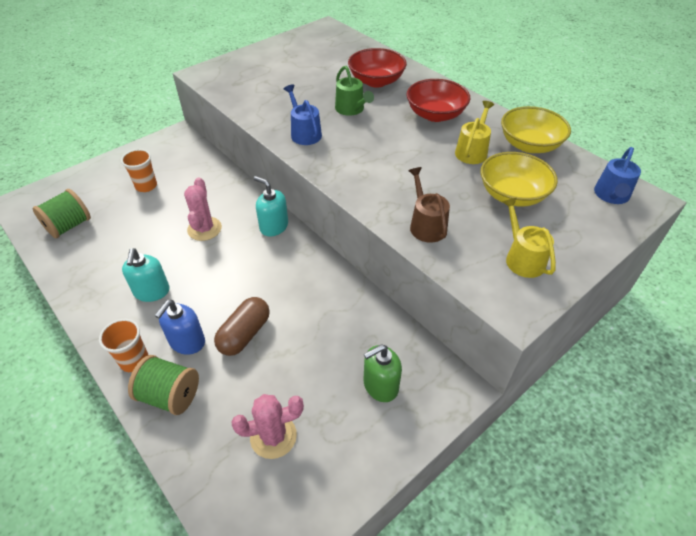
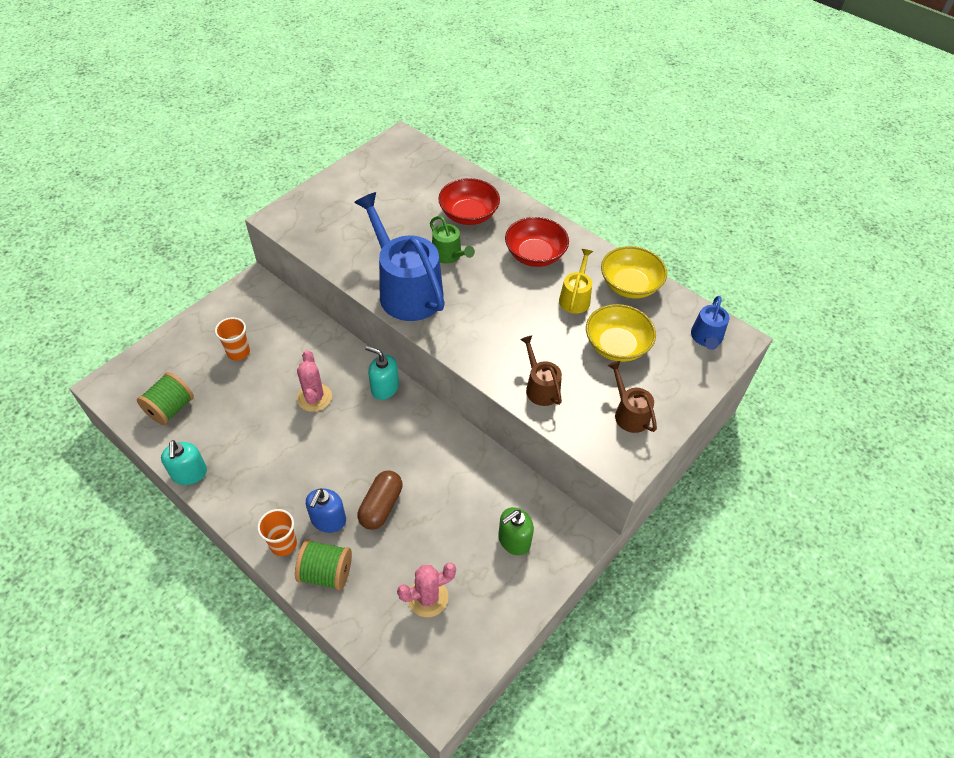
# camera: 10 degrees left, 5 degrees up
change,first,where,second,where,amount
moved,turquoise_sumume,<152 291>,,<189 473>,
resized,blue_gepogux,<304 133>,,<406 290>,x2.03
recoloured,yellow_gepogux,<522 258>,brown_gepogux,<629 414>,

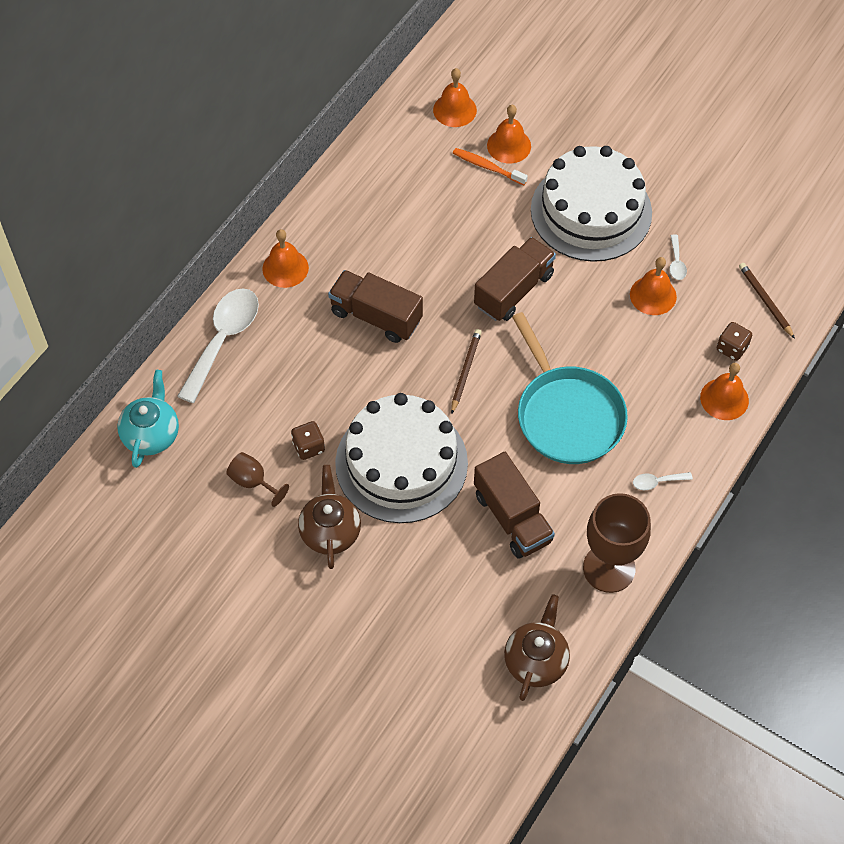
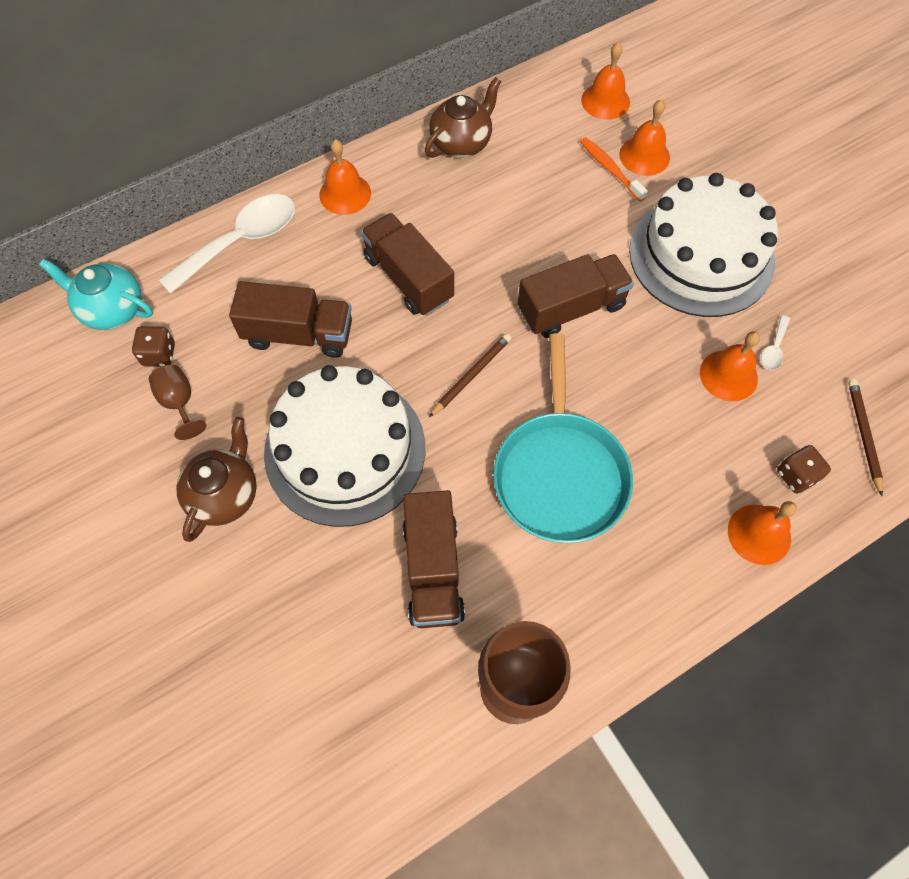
# camera: 25 degrees right, 5 degrees up
change,first,where,second,where,amount
turned,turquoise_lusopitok,<152 434>,,<112 309>,105 degrees counterclockwise
moved,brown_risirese,<309 447>,,<159 355>,
moved,brown_lusopitok,<536 661>,,<462 143>,
removed,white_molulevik,<657 482>,,,
added,,,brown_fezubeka,<299 334>,

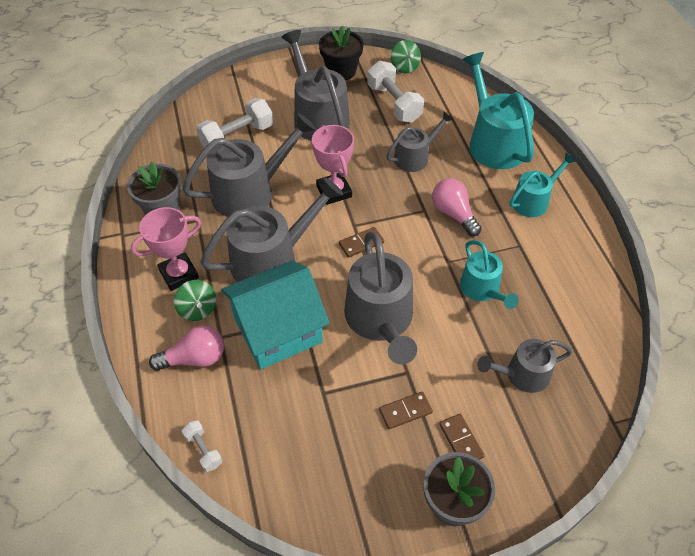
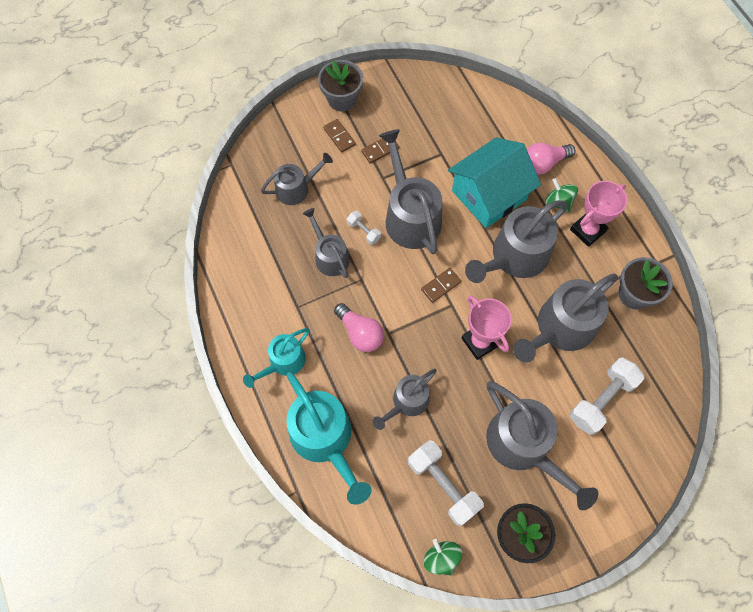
# camera: 170 degrees right, 15 degrees up
change,first,where,second,where,amount
moved,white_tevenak,<203 450>,,<363 231>,
recoloured,turquoise_gepogux,<482 289>,grey_gepogux,<329 256>,

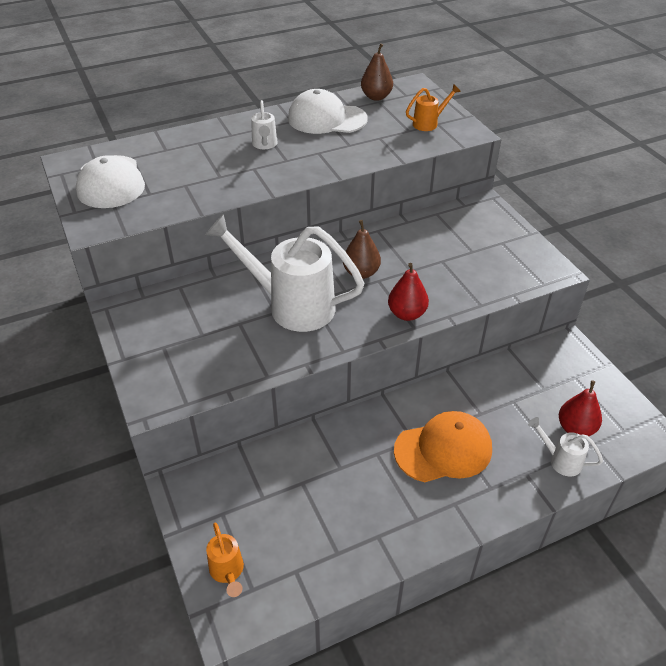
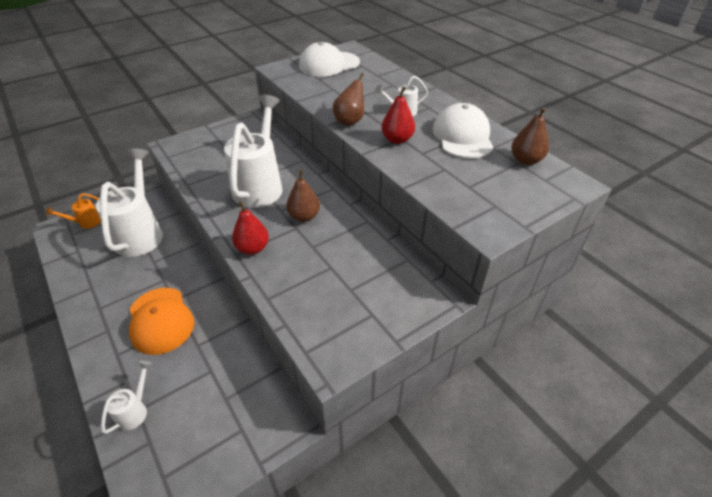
# camera: 80 degrees right, 0 degrees up
change,first,where,second,where,amount
removed,orange_gepogux,<429 123>,,,
moved,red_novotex,<575 428>,,<397 140>,
added,,,white_gepogux,<141 232>,
added,,,brown_novotex,<350 121>,

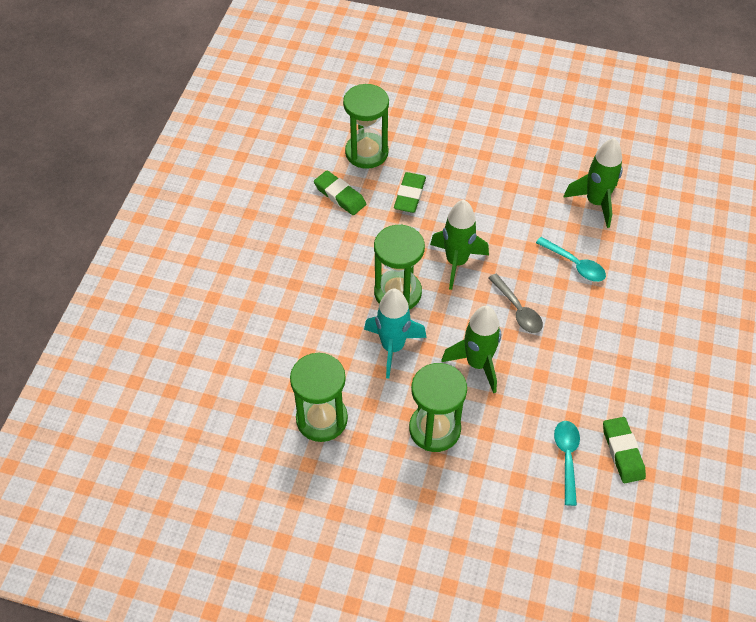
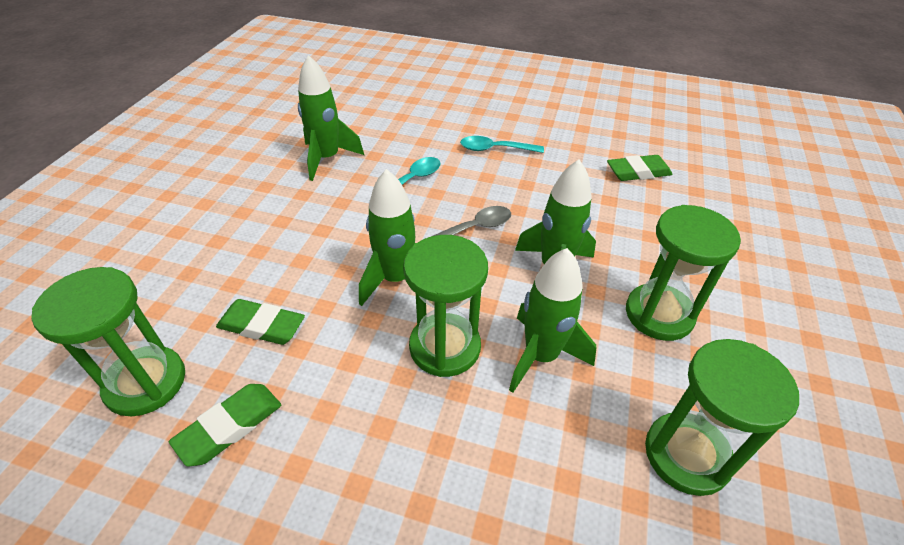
# camera: 90 degrees left, 10 degrees down
change,first,where,second,where,amount
recoloured,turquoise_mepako,<392 347>,green_mepako,<541 356>,
moved,turquoise_molulevik,<567 458>,,<495 149>,

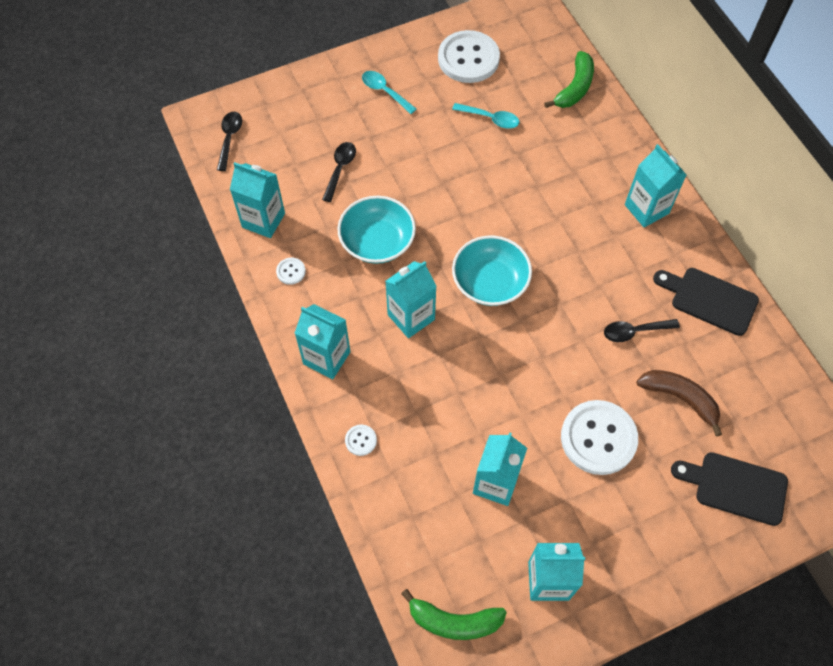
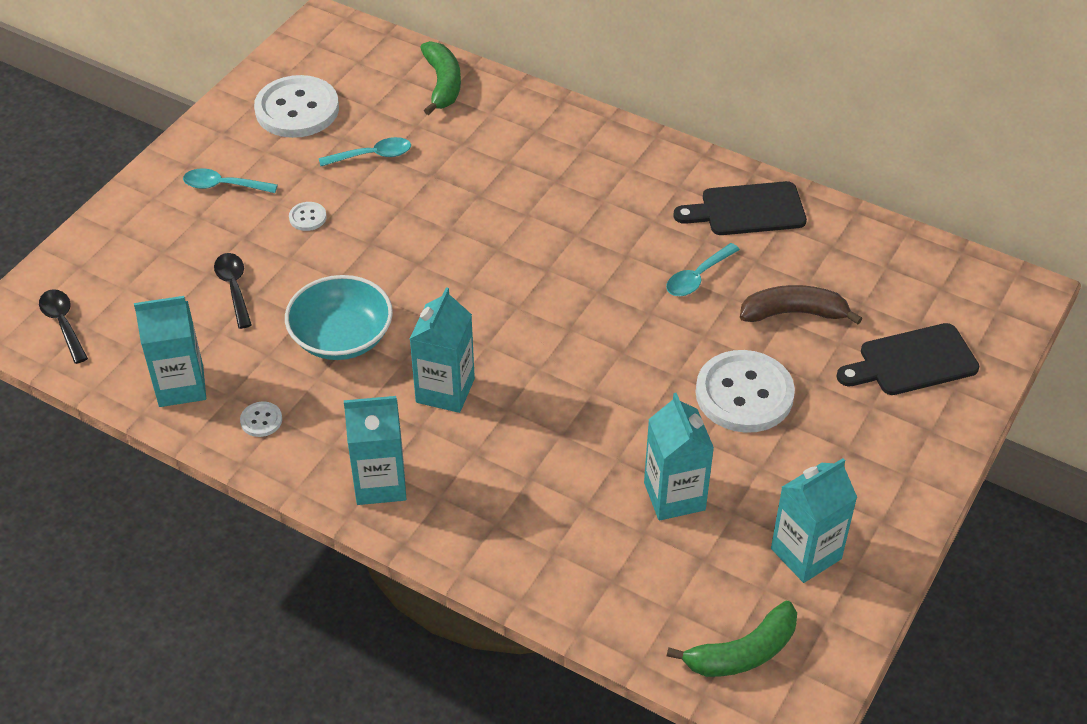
# camera: 35 degrees left, 15 degrees down
change,first,where,second,where,amount
moved,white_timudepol,<361 440>,,<307 217>,
removed,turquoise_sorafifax,<490 282>,,,
recoloured,black_molulevik,<635 331>,turquoise_molulevik,<697 277>,
removed,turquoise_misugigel,<646 209>,,,

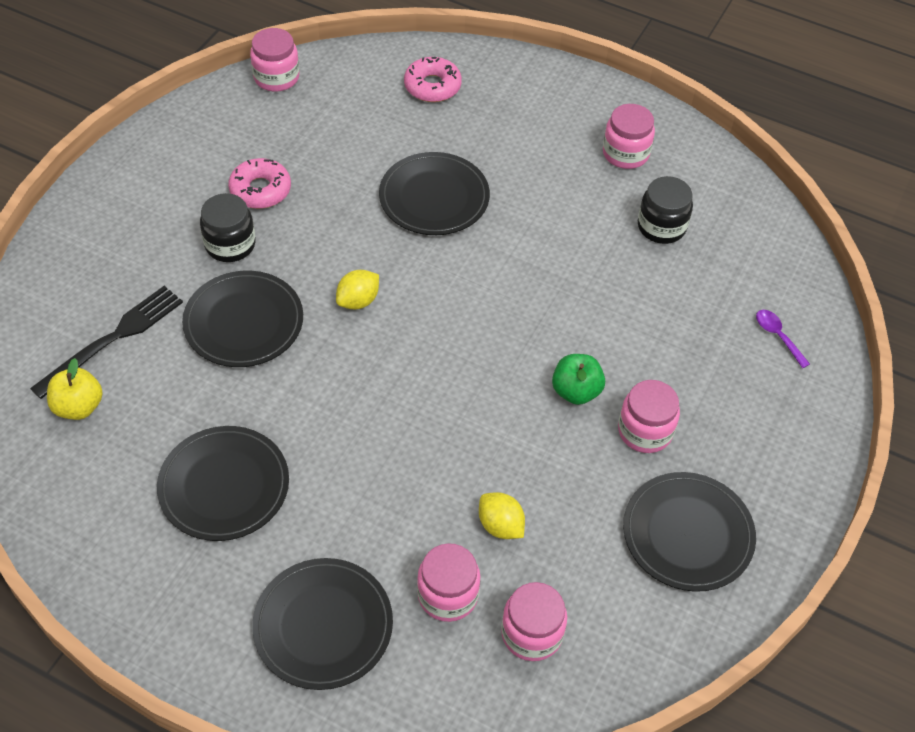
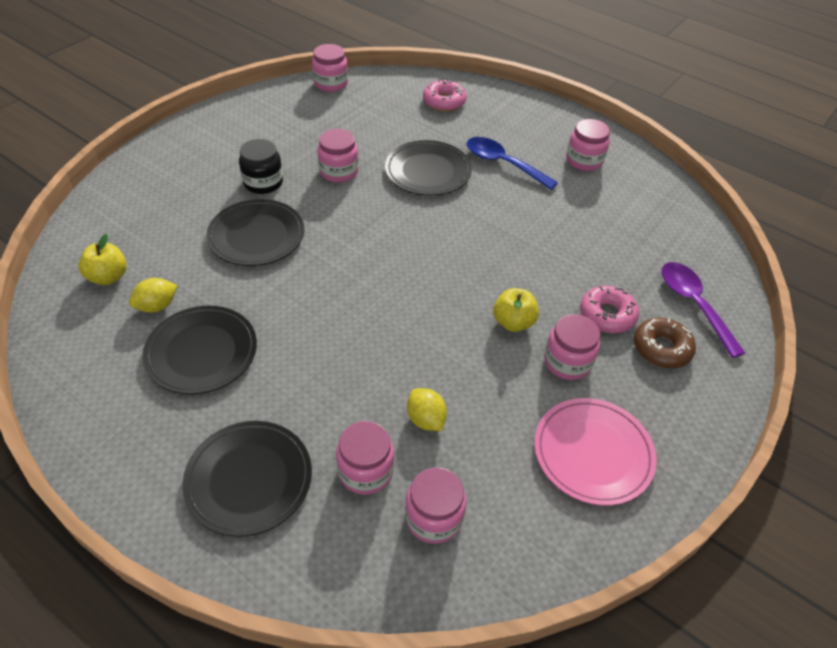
# camera: 10 degrees right, 5 degrees down
change,first,where,second,where,amount
removed,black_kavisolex,<113 339>,,,
moved,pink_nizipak,<260 190>,,<607 315>,
moved,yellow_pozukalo,<358 301>,,<157 306>,
recoloured,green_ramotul,<576 391>,yellow_ramotul,<513 322>,
recoloured,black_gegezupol,<687 534>,pink_gegezupol,<593 453>,
removed,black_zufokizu,<661 227>,,,
resized,purple_molulevik,<777 336>,,<693 305>,x1.90
added,,,pink_zufokizu,<339 171>,
added,,,blue_molulevik,<503 164>,
added,,,brown_nizipak,<661 348>,

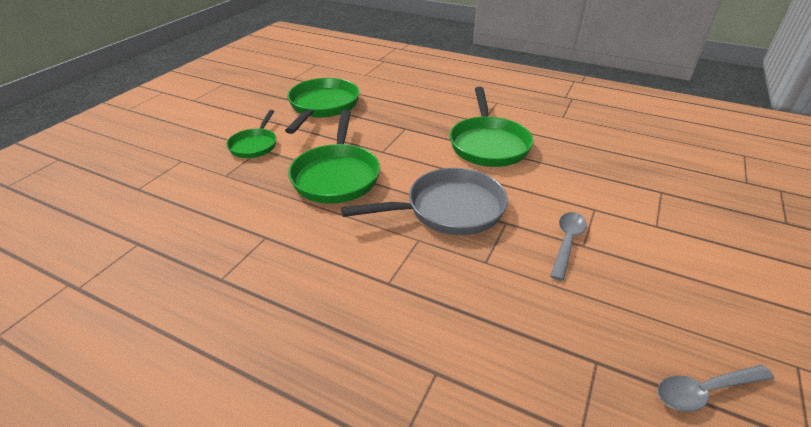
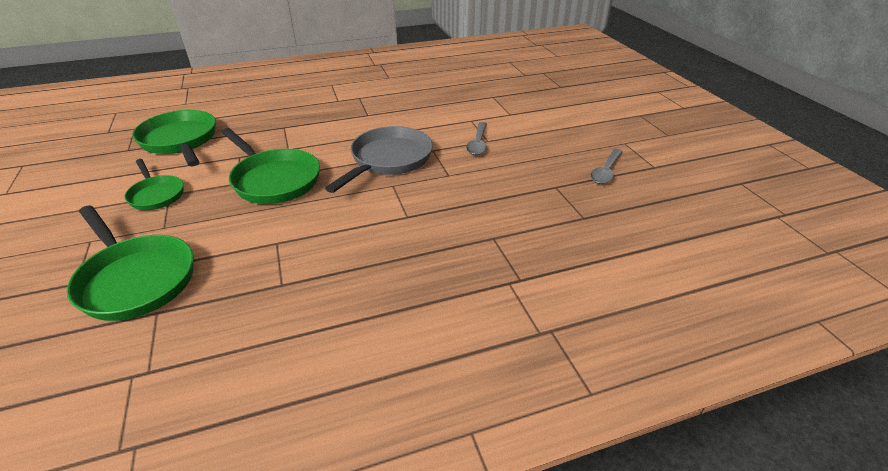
# camera: 45 degrees left, 0 degrees up
change,first,where,second,where,amount
moved,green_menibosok,<488 144>,,<136 279>,
turned,grey_molulevik,<567 243>,,<478 143>,150 degrees counterclockwise

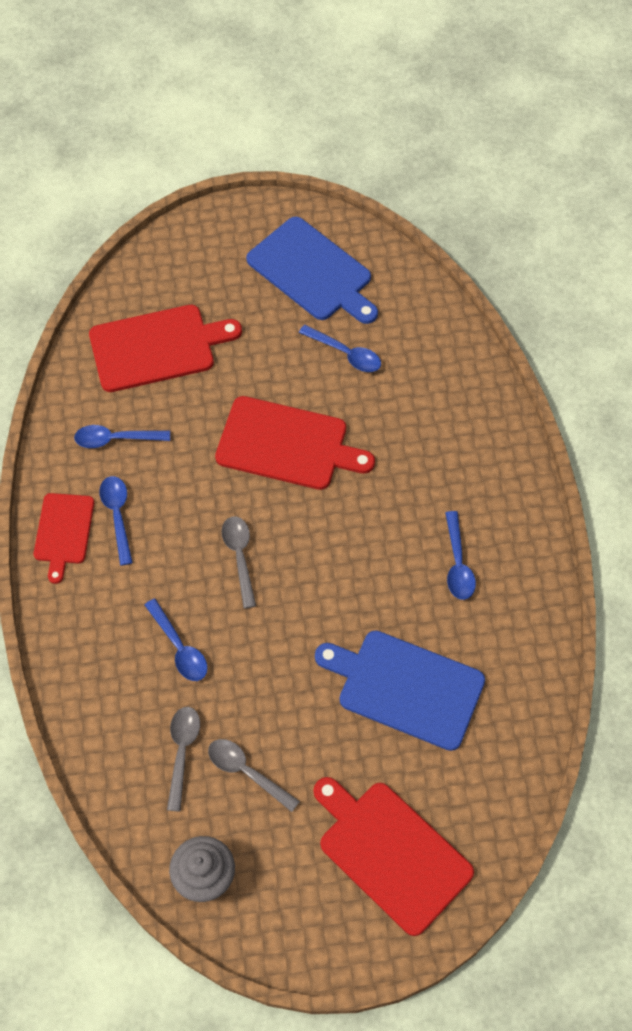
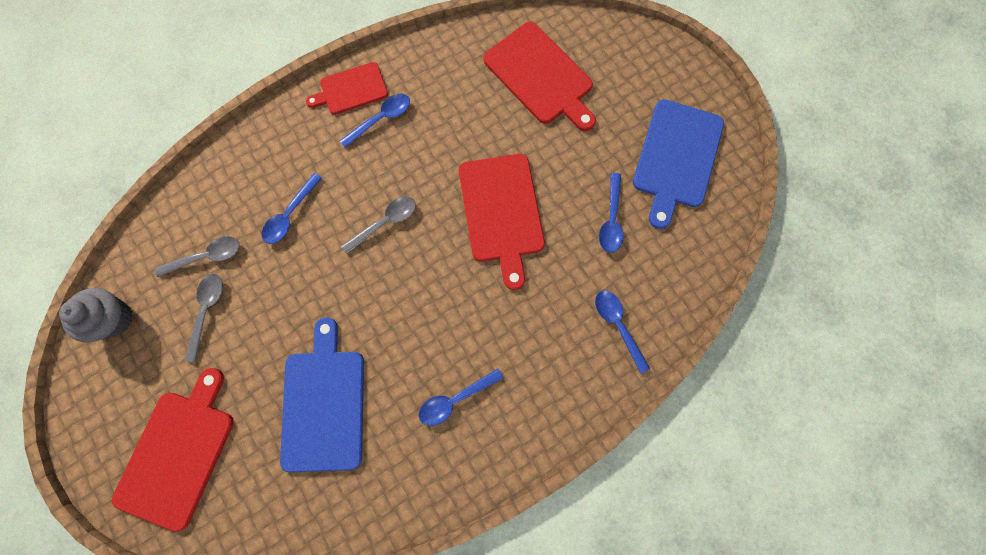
# camera: 65 degrees right, 15 degrees up
change,first,where,second,where,amount
moved,blue_molulevik,<116 439>,,<618 325>,

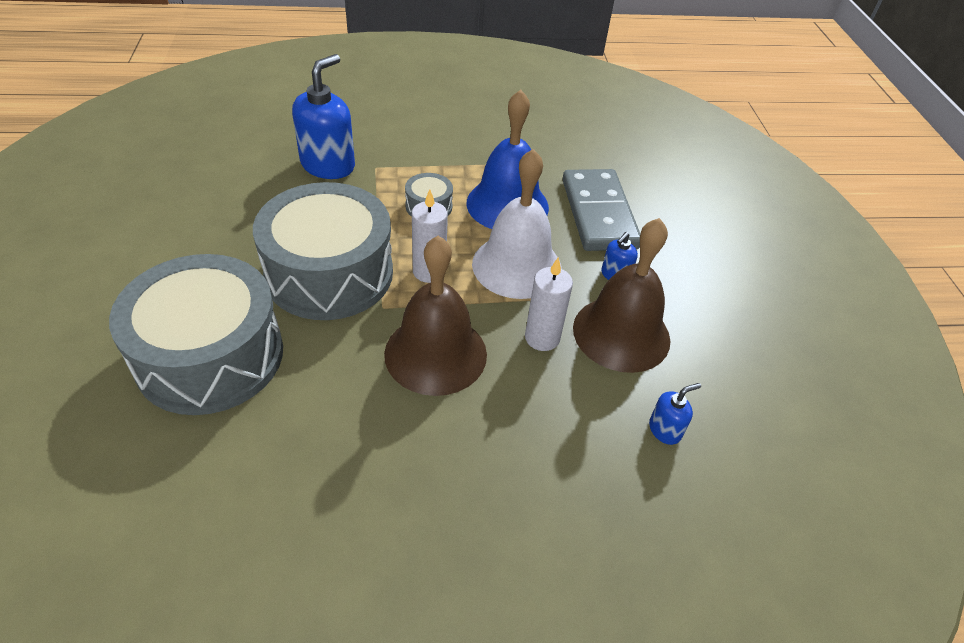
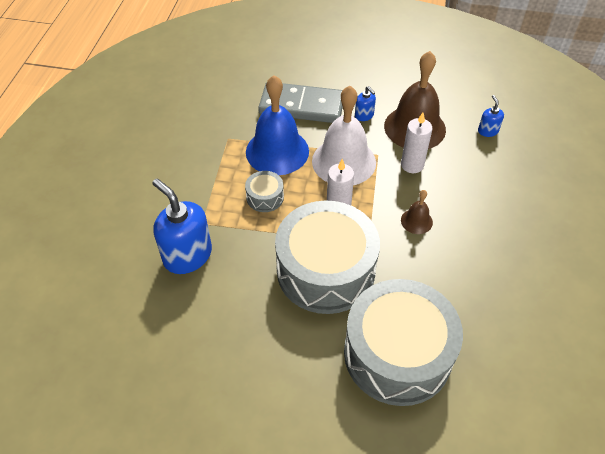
# camera: 70 degrees left, 5 degrees up
change,first,where,second,where,amount
resized,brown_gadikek,<435 353>,,<416 221>,x0.46

